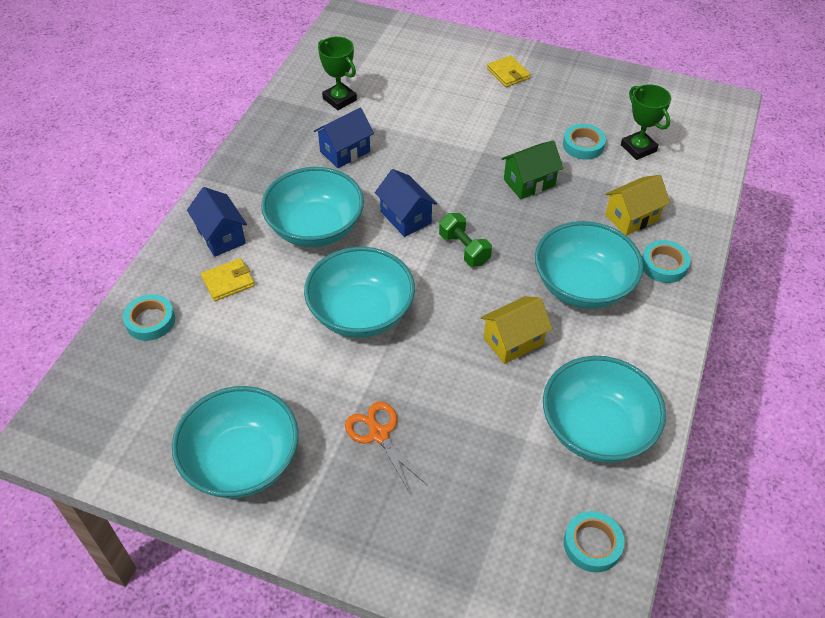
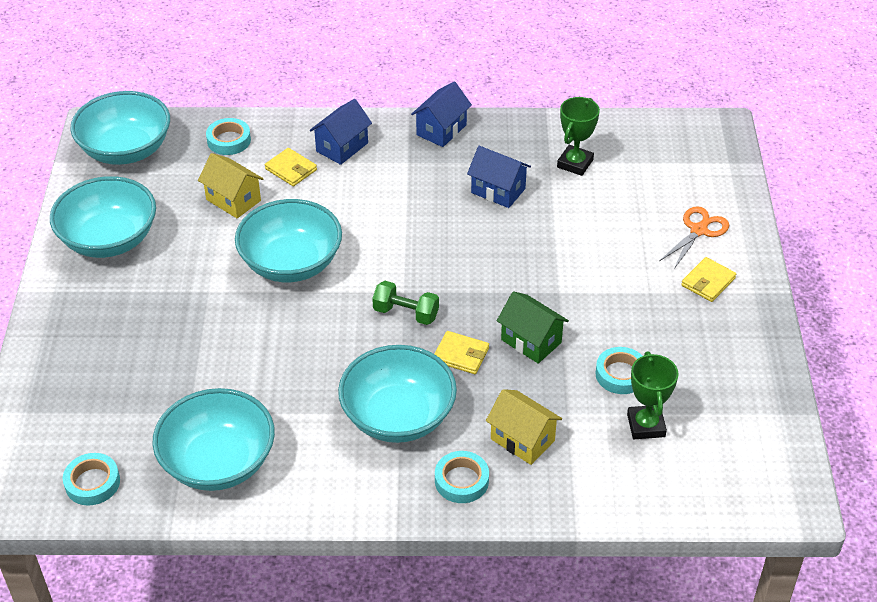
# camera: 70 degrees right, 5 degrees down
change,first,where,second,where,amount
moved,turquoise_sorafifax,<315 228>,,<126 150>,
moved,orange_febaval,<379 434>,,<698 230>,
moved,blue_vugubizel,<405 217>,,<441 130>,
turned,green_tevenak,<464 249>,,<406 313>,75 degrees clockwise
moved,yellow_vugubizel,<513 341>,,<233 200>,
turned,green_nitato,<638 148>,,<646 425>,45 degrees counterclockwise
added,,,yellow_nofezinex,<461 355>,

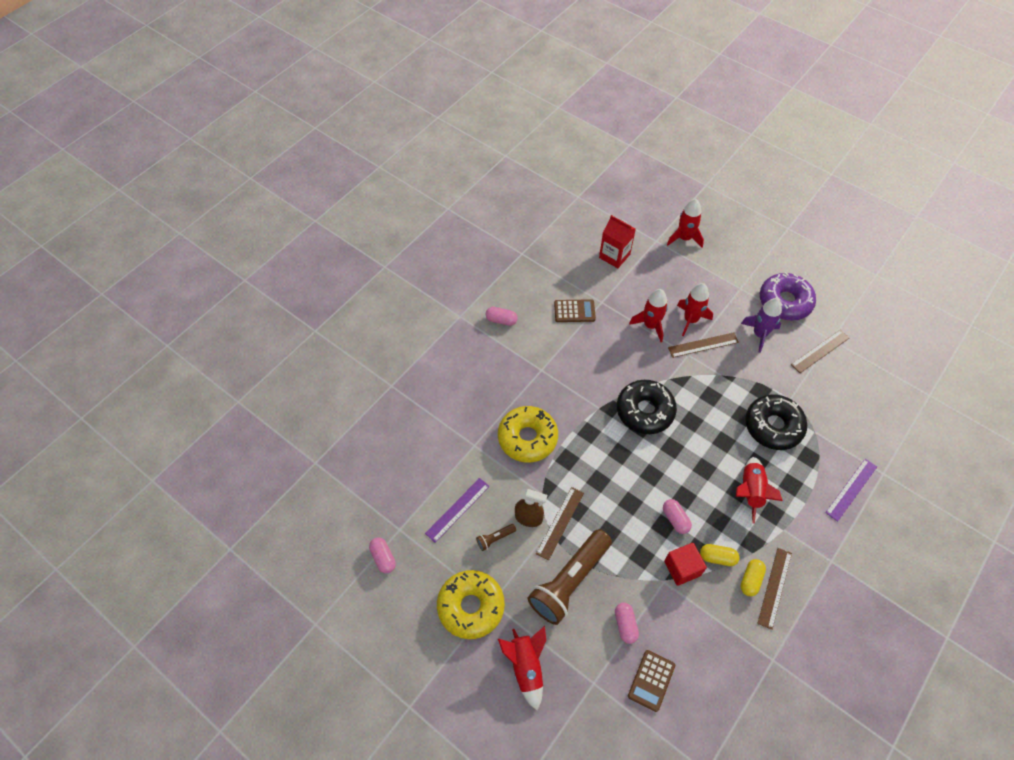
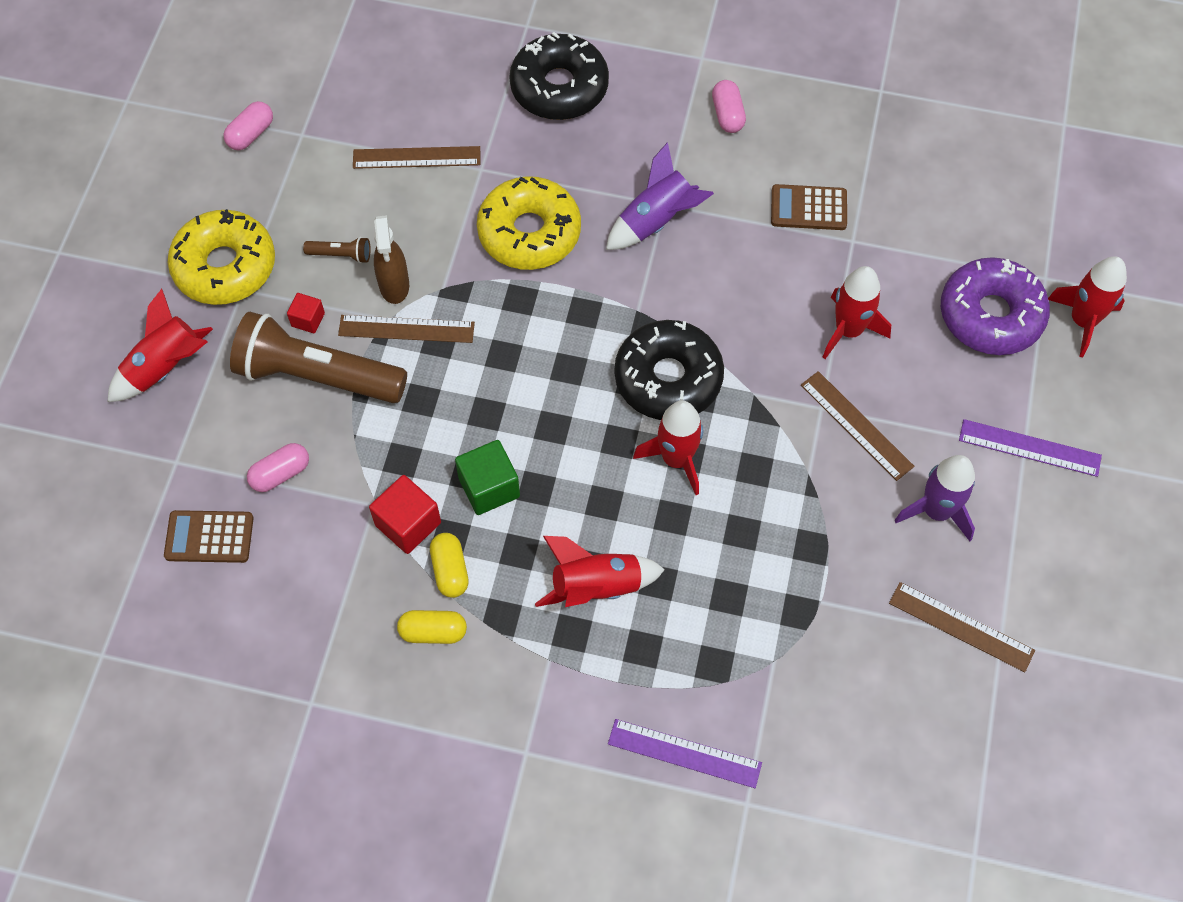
# camera: 65 degrees right, 5 degrees up
change,first,where,second,where,amount
moved,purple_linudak,<457 509>,,<1029 448>,
turned,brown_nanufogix,<495 538>,,<341 255>,150 degrees clockwise
turned,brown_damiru,<574 311>,,<808 208>,120 degrees clockwise
removed,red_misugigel,<614 256>,,,
replaced,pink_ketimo,<675 519>,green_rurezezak,<489 487>,
moved,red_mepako,<690 320>,,<676 459>,
moved,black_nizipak,<773 426>,,<559 87>,
moved,brown_linudak,<774 587>,,<416 157>,
moved,purple_nizipak,<785 302>,,<990 315>,
added,,,red_rurezezak,<308 319>,
added,,,purple_mepako,<656 221>,

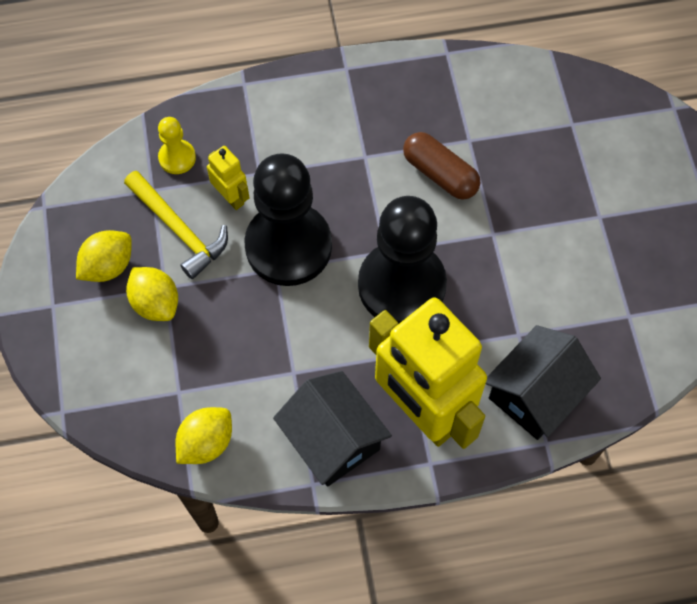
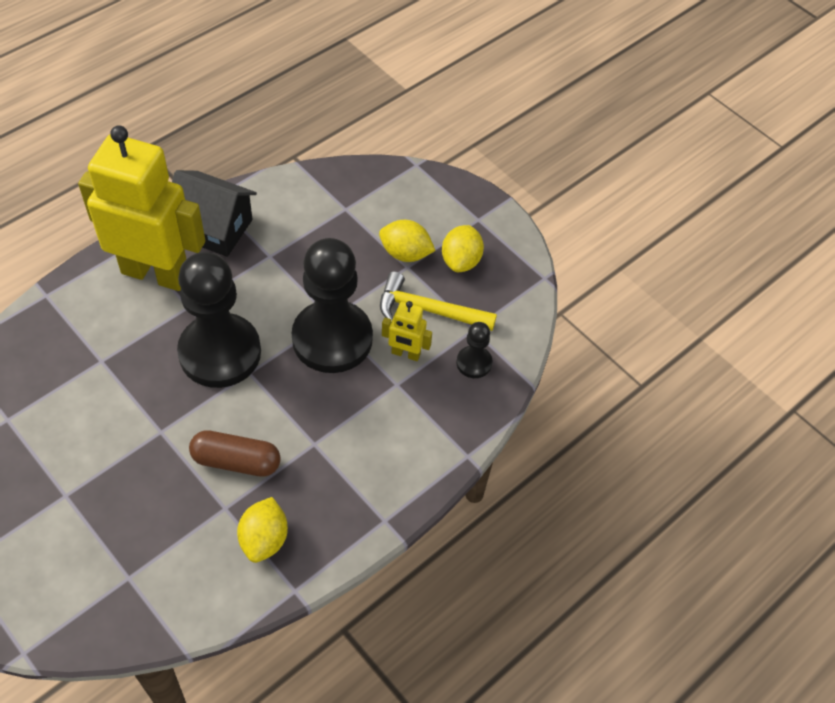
# camera: 145 degrees right, 10 degrees down
change,first,where,second,where,amount
recoloured,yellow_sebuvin,<177 158>,black_sebuvin,<474 363>,
moved,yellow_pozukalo,<206 443>,,<264 539>,
removed,black_vugubizel,<535 394>,,,

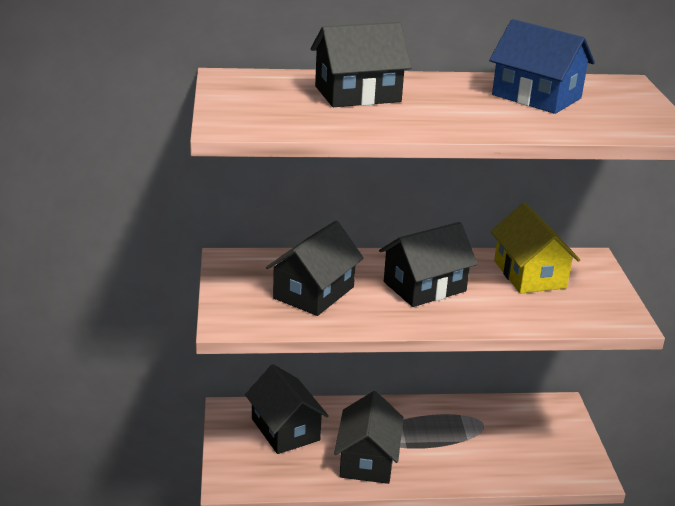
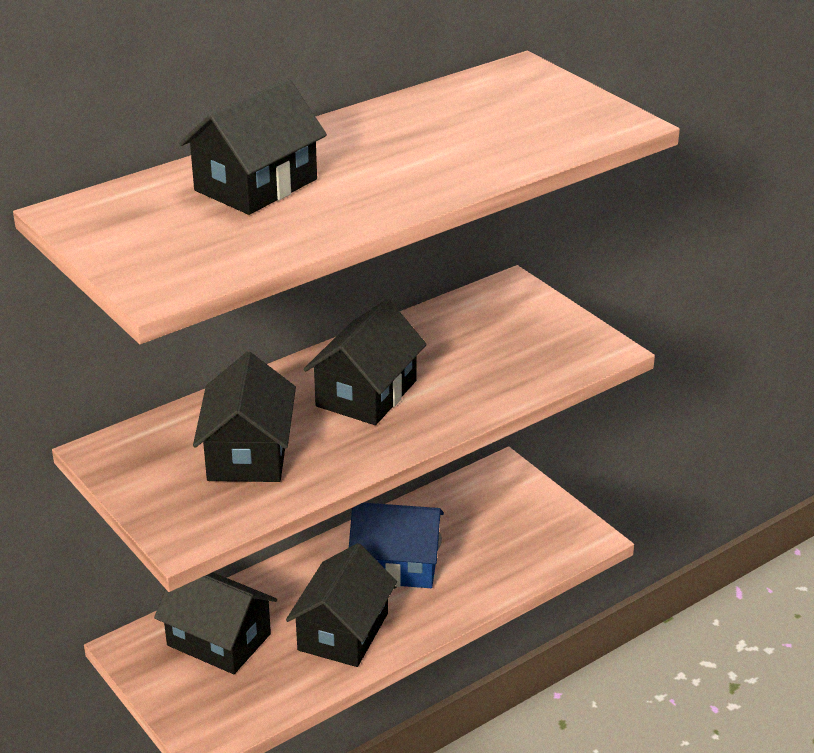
# camera: 30 degrees left, 5 degrees up
change,first,where,second,where,amount
turned,black_vugubizel,<367 460>,,<343 632>,45 degrees clockwise
moved,blue_vugubizel,<536 96>,,<396 564>,
removed,yellow_vugubizel,<529 274>,,,

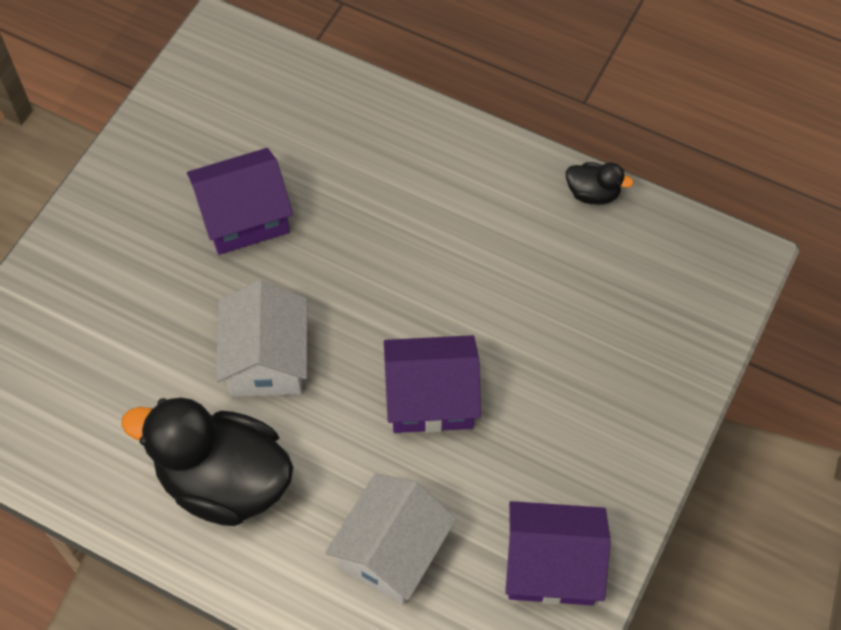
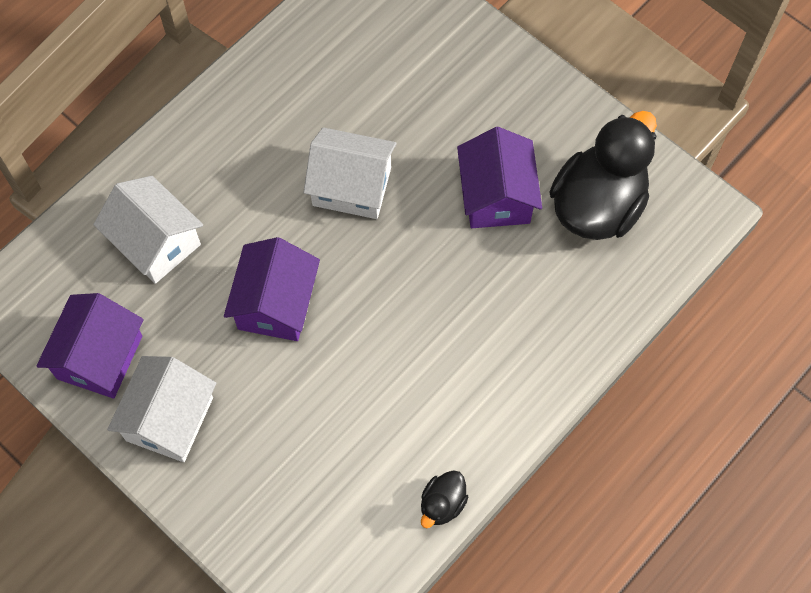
# camera: 105 degrees right, 5 degrees up
change,first,where,second,where,amount
moved,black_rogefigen,<224 481>,,<598 205>,
added,,,white_vugubizel,<169 419>,

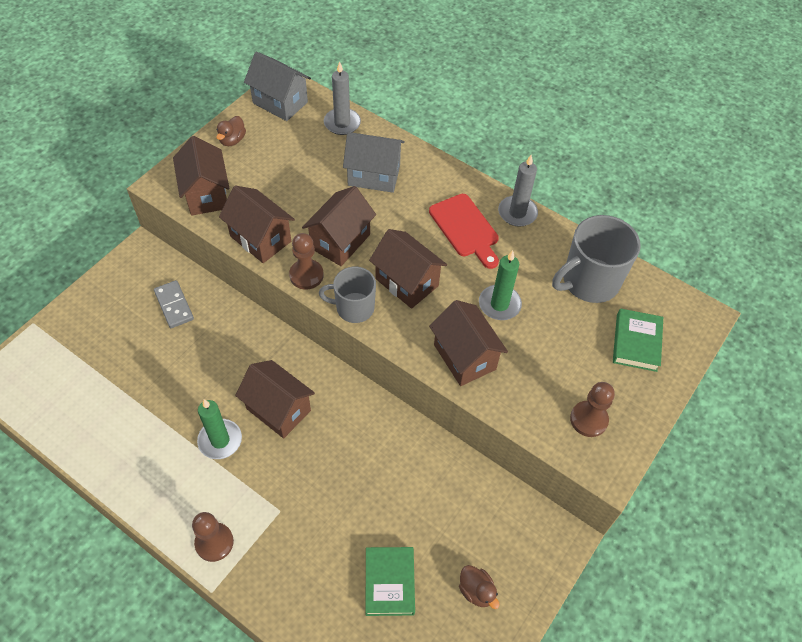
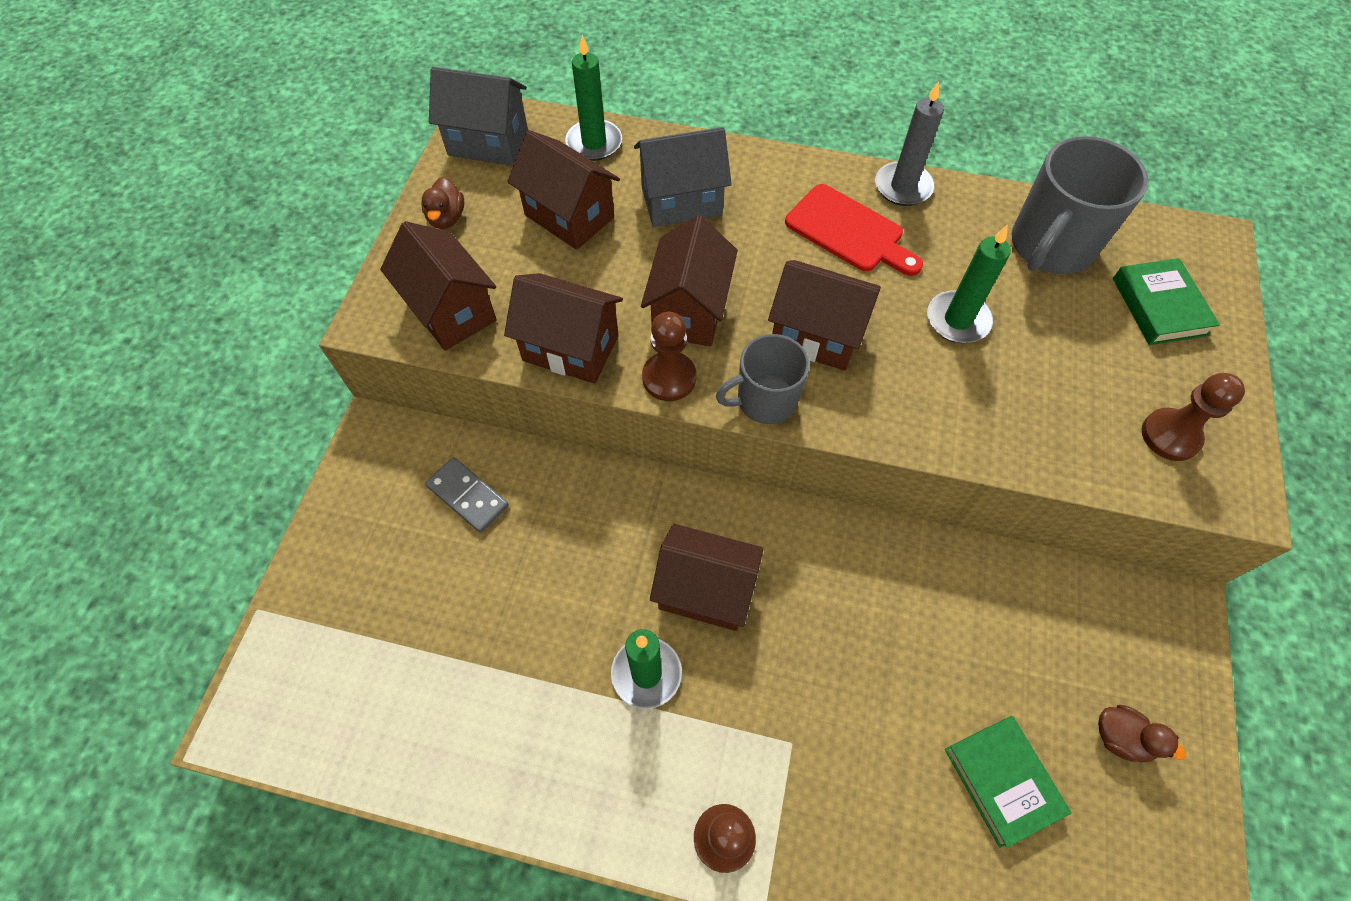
# camera: 20 degrees left, 5 degrees up
change,first,where,second,where,amount
recoloured,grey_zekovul,<342 123>,green_zekovul,<594 143>,
moved,brown_vugubizel,<464 357>,,<569 216>,

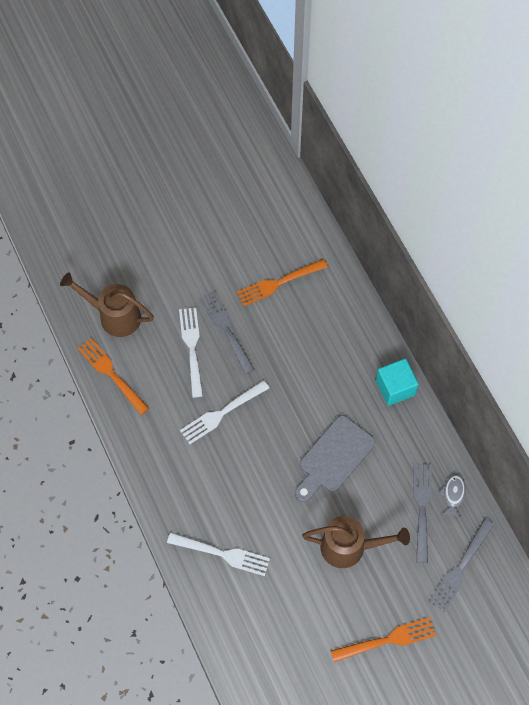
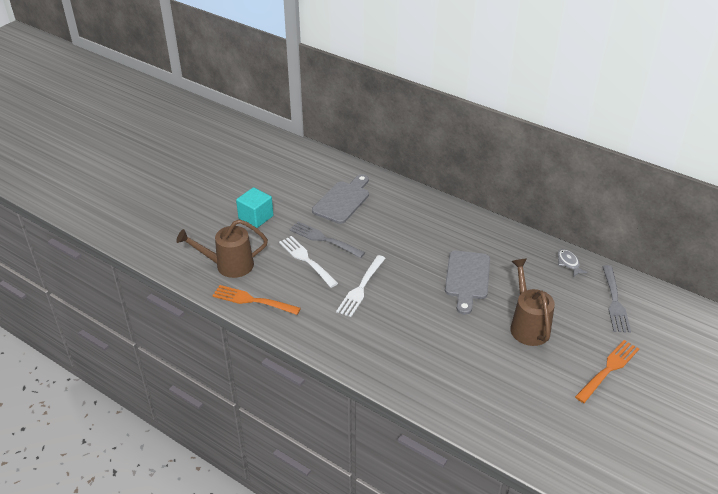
# camera: 30 degrees left, 25 degrees down
change,first,where,second,where,amount
removed,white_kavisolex,<221 554>,,,
replaced,orange_kavisolex,<279 282>,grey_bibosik,<343 200>,
turned,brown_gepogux,<350 547>,,<527 325>,75 degrees counterclockwise
moved,turquoise_rurezezak,<395 387>,,<256 217>,
removed,grey_kavisolex,<422 508>,,,

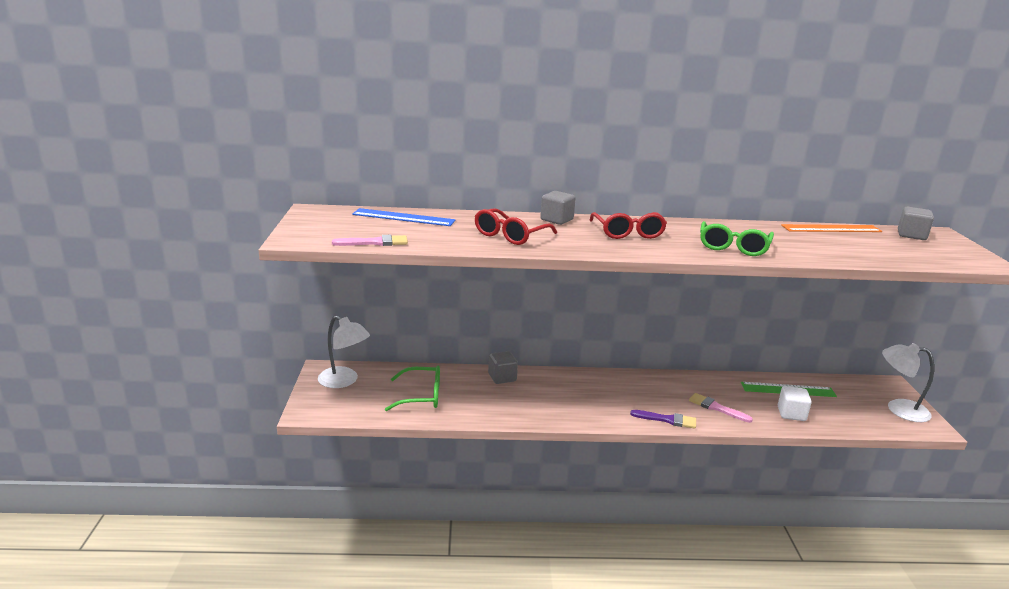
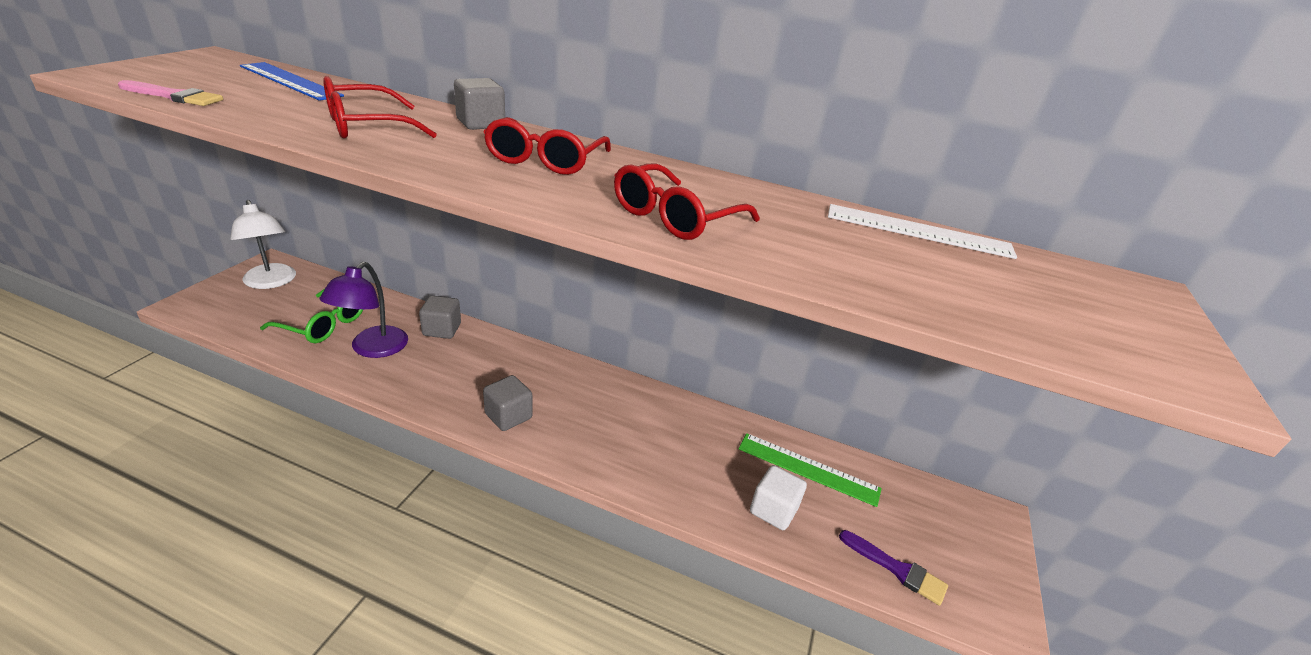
# camera: 20 degrees right, 10 degrees up
change,first,where,second,where,amount
moved,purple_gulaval,<667 420>,,<897 569>,
removed,pink_gulaval,<716 408>,,,
recoloured,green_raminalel,<733 247>,red_raminalel,<675 217>,
recoloured,orange_linudak,<831 228>,white_linudak,<918 231>,
removed,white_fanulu,<899 409>,,,
moved,grey_rurezezak,<911 235>,,<508 416>,
added,,,purple_fanulu,<372 349>,

